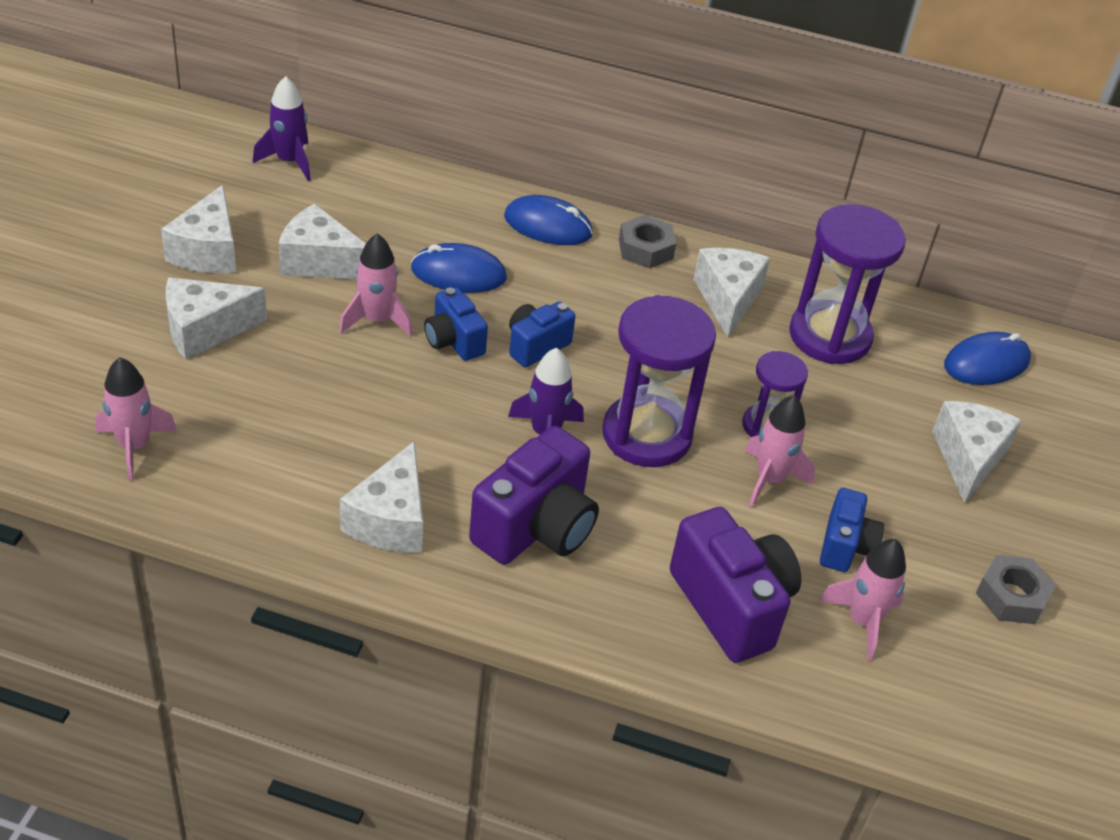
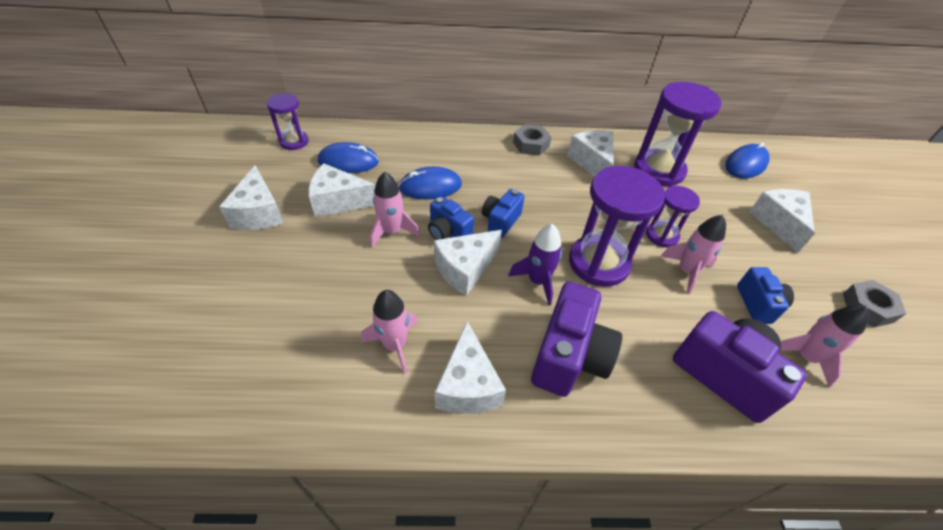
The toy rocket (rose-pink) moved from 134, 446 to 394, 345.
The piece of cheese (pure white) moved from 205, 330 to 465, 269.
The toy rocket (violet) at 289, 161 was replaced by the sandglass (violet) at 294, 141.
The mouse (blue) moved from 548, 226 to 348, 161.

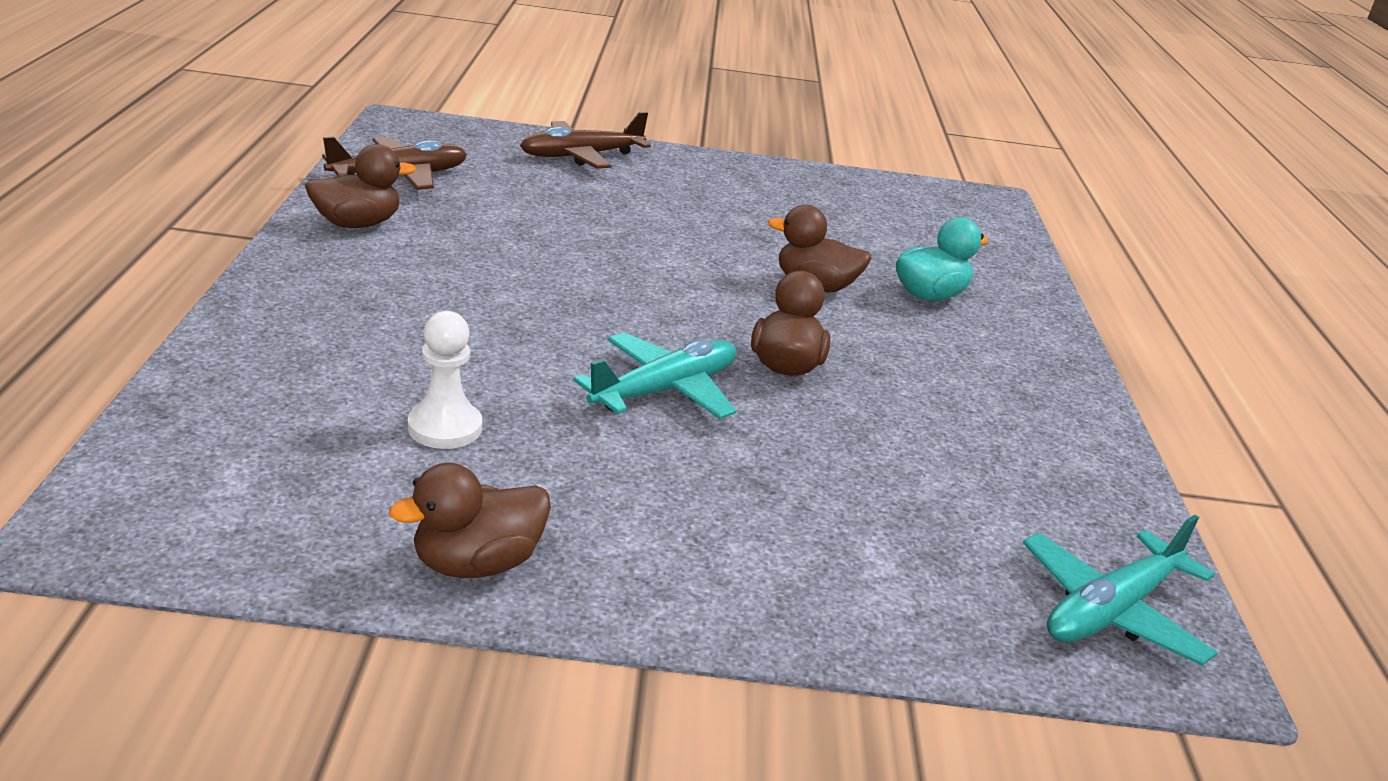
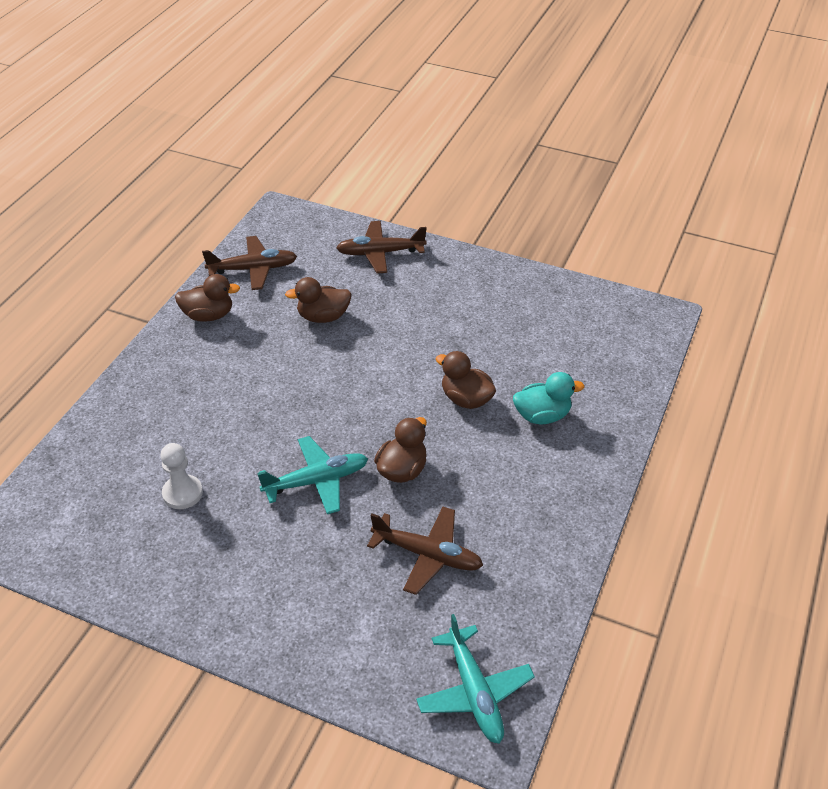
The duck (brown) moved from 477, 563 to 323, 317.
The aeroplane (teal) at 1110, 610 turned 90 degrees counterclockwise.
The aeroplane (brown) at 428, 555 appeared.

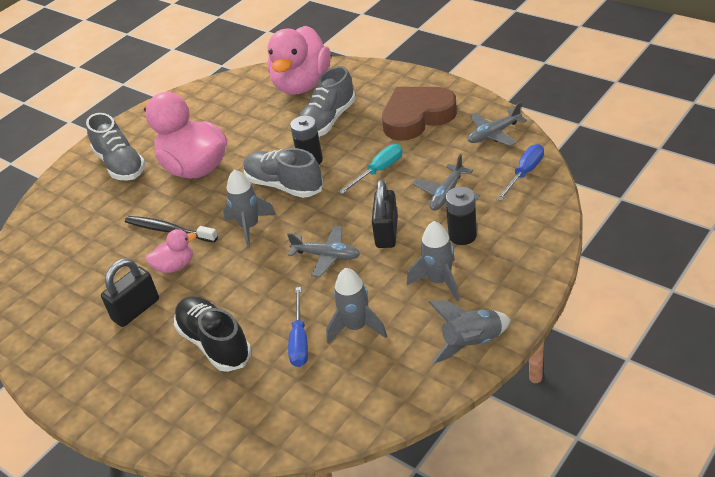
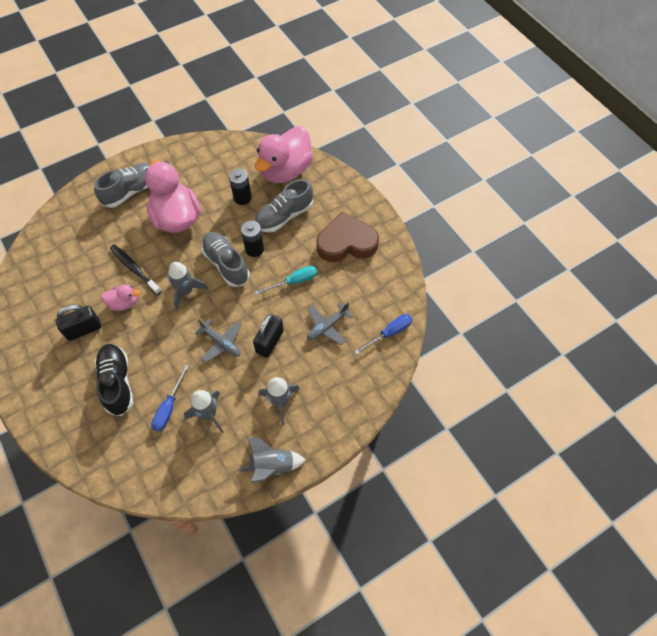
The sneaker (gray) at 120, 164 turned 120 degrees counterclockwise.
The power cell (black) moved from 462, 235 to 242, 198.
The aeroplane (gray) at 494, 134 disappeared.

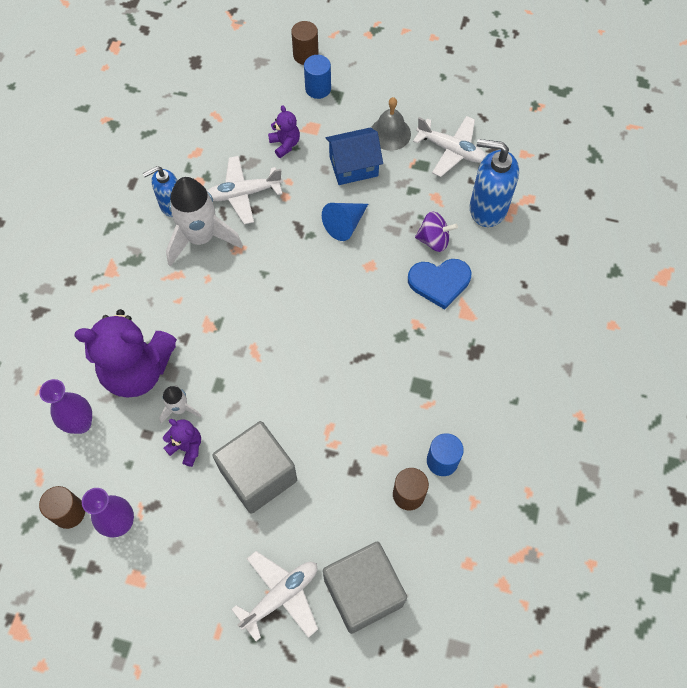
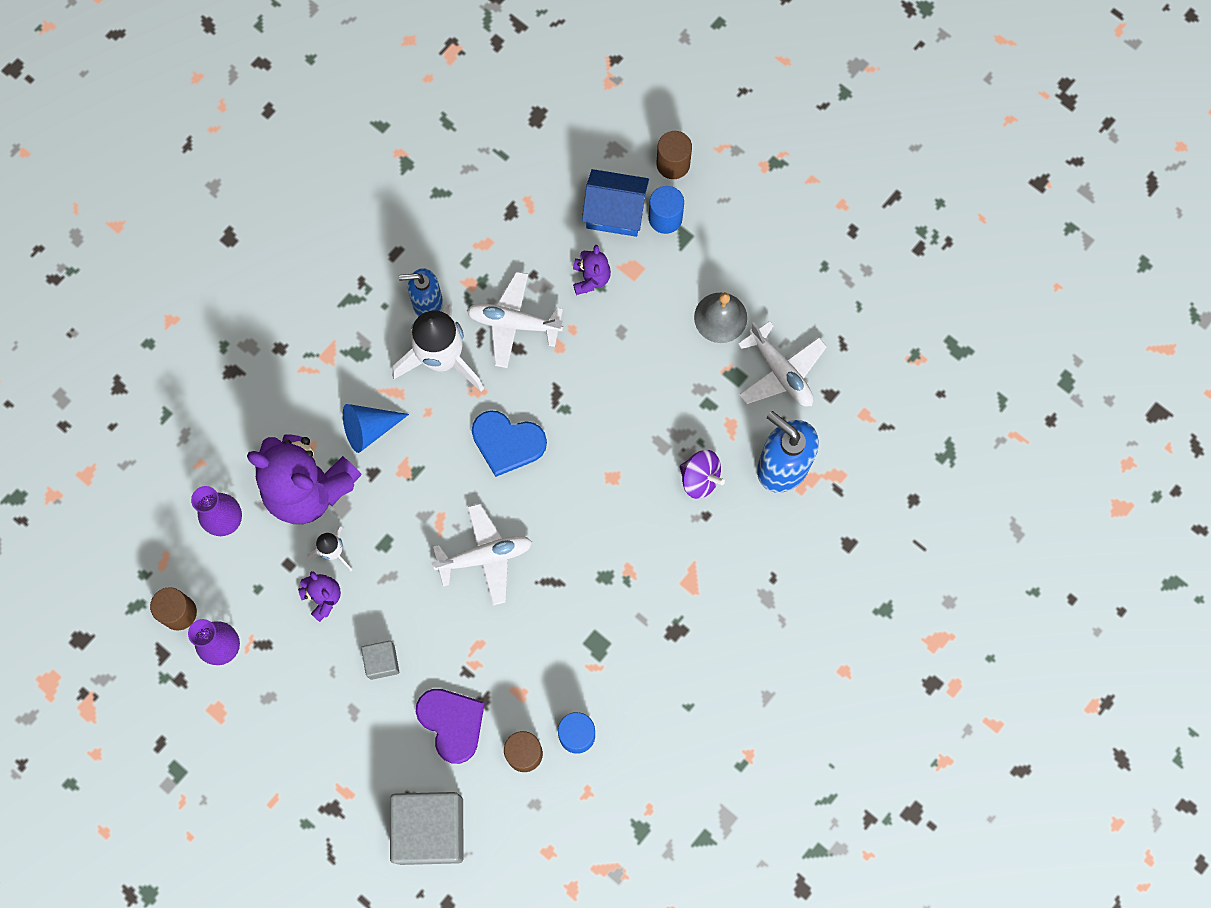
The solid cube (gray) at 258, 475 changed to 0.47 times the size.
The aeroplane (pure white) moved from 280, 596 to 485, 556.
The cone (blue) moved from 345, 224 to 369, 429.
The toy house (blue) moved from 353, 166 to 615, 212.
The heart (blue) moved from 439, 282 to 507, 443.
The heart (violet) at 452, 723 appeared.

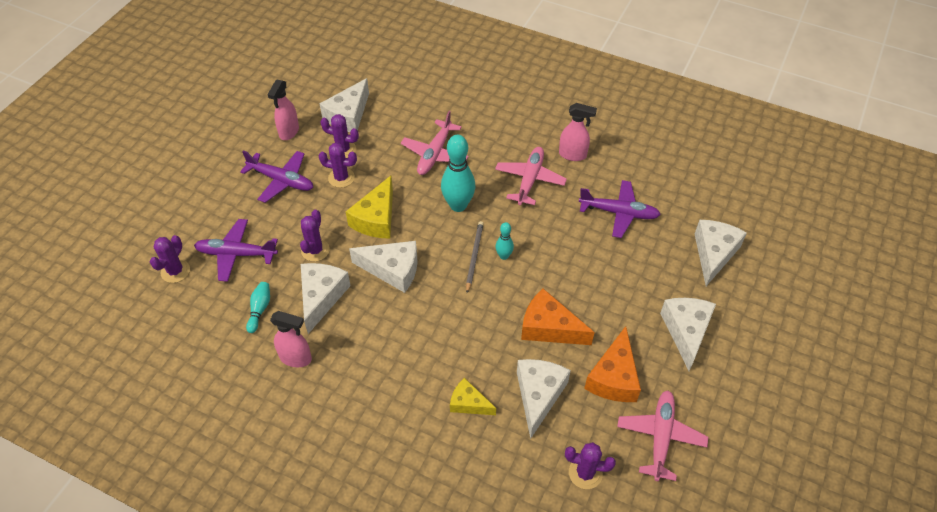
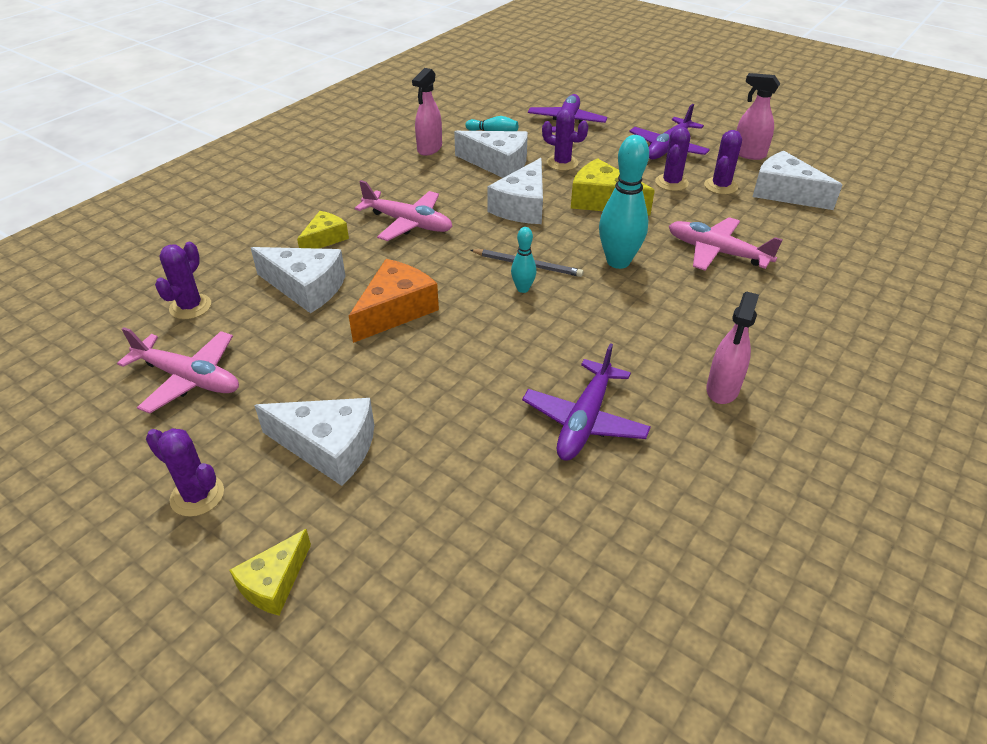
The saguaro cactus (violet) moved from 175, 271 to 197, 495.
The aeroplane (rose-pink) moved from 529, 180 to 408, 223.
The piece of cheese (orange-coloured) at 613, 377 disappeared.
The piece of cheese (pure white) at 714, 254 disappeared.
The piece of cheese (yellow) at 274, 582 appeared.

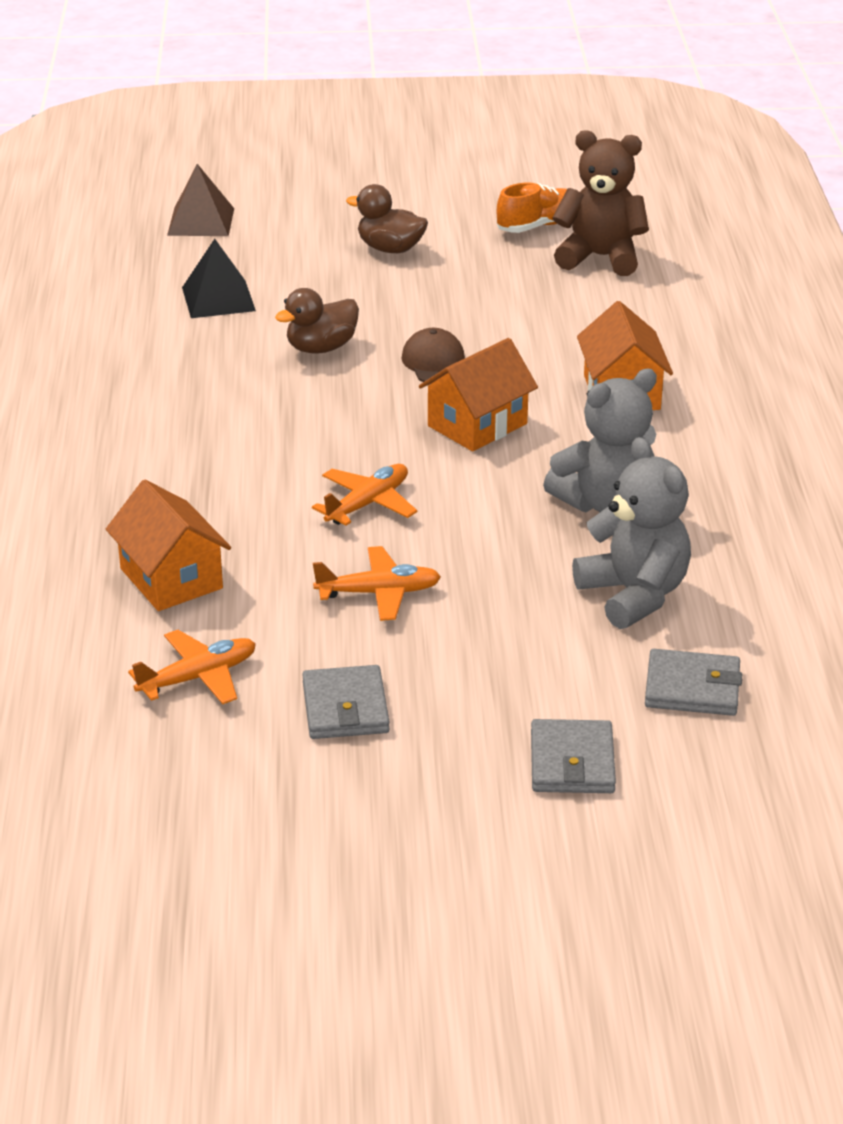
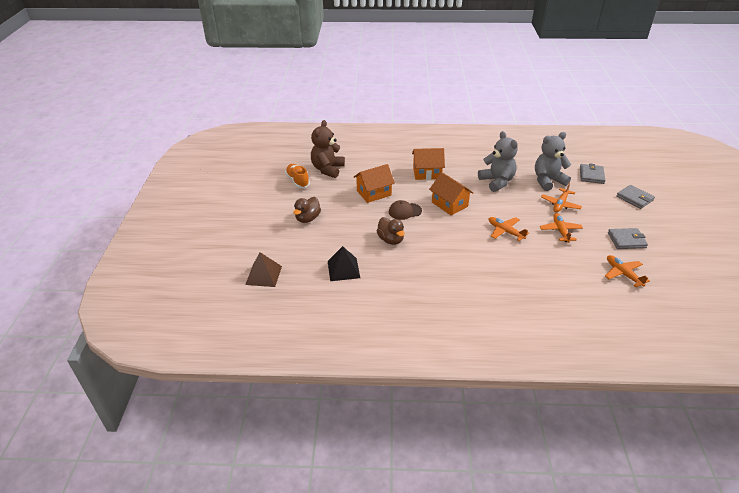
The toy house (orange-coloured) moved from 171, 578 to 374, 193.
The card wallet (gray) at 572, 762 turned 45 degrees clockwise.
The aeroplane (orange-coloured) at 560, 204 appeared.

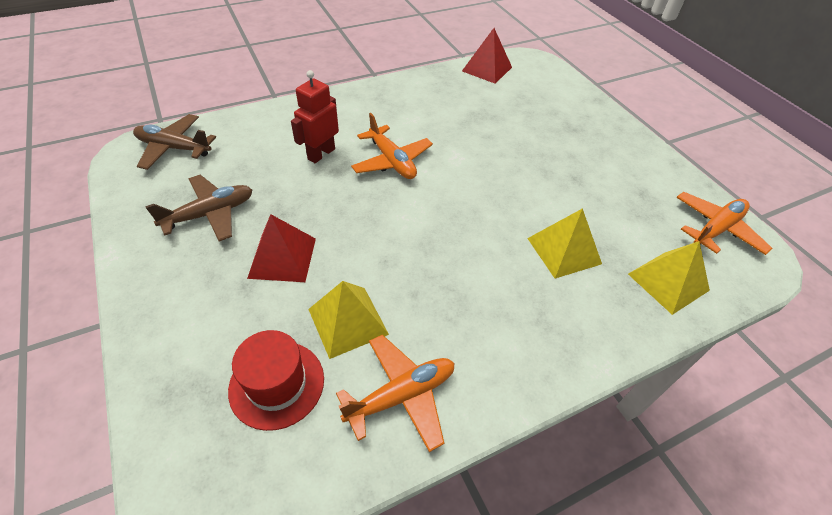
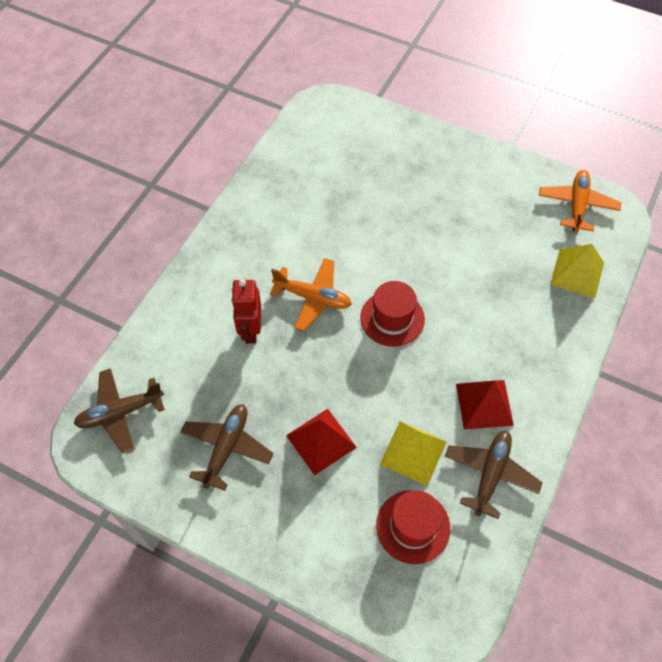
The aeroplane (orange-coloured) at 401, 395 became the aeroplane (brown) at 490, 474.
The pyramid shape (scarlet) moved from 487, 69 to 484, 404.
The pyramid shape (yellow) at 564, 251 disappeared.
The hat (scarlet) at 392, 318 appeared.

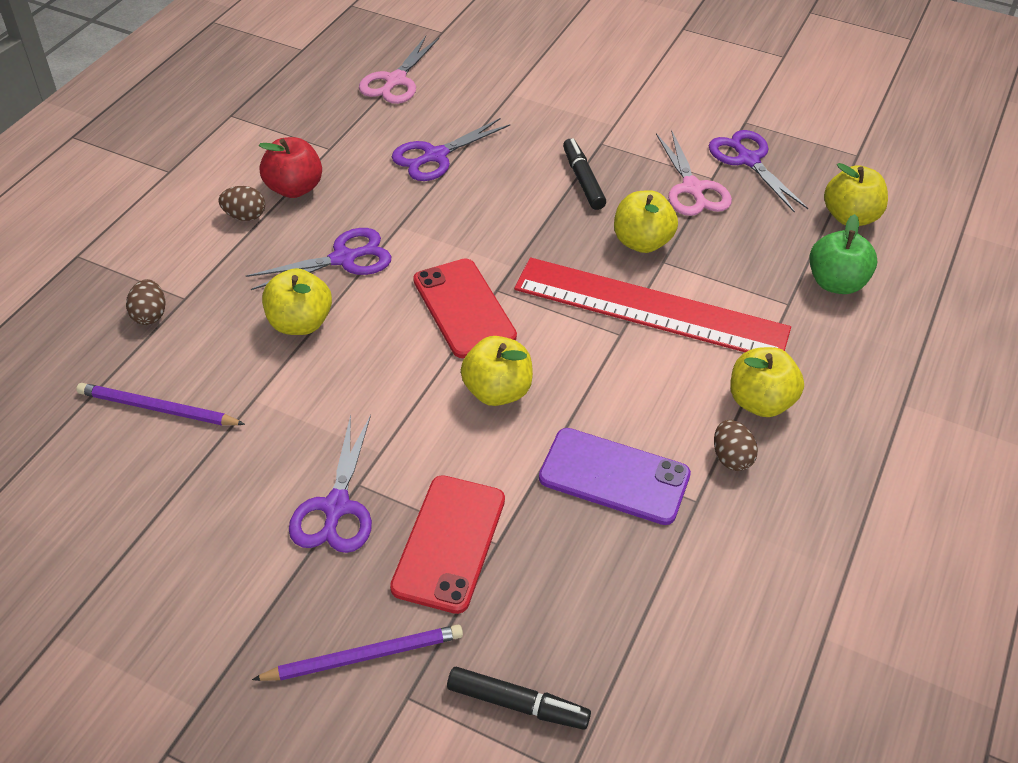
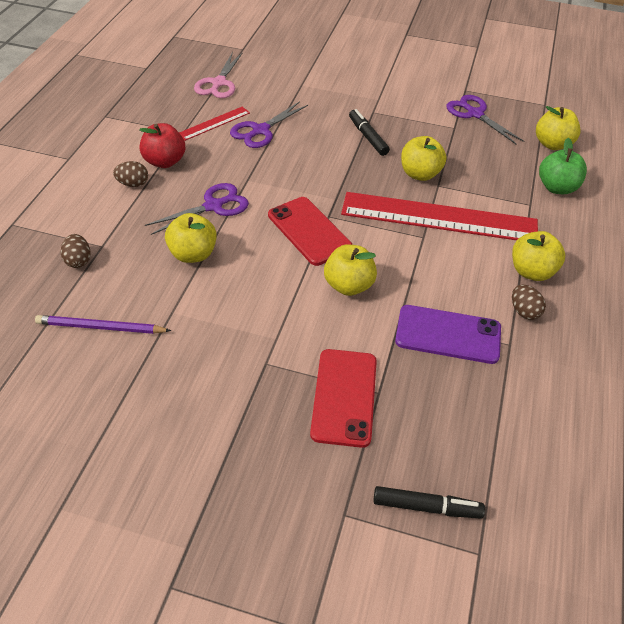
The lead pencil (violet) at 364, 656 disappeared.
The pair of scissors (violet) at 336, 507 disappeared.
The pair of scissors (rose-pink) at 692, 188 disappeared.
The ruler (scarlet) at 214, 123 appeared.

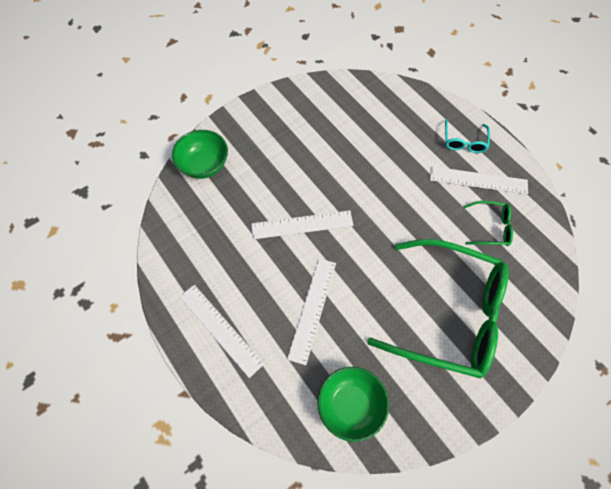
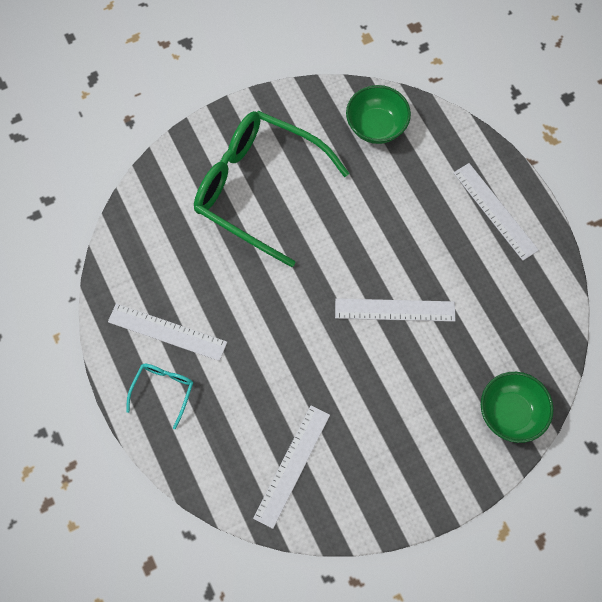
The ruler (pure white) moved from 312, 309 to 292, 465.
The glasses (leaf-green) at 490, 227 disappeared.

